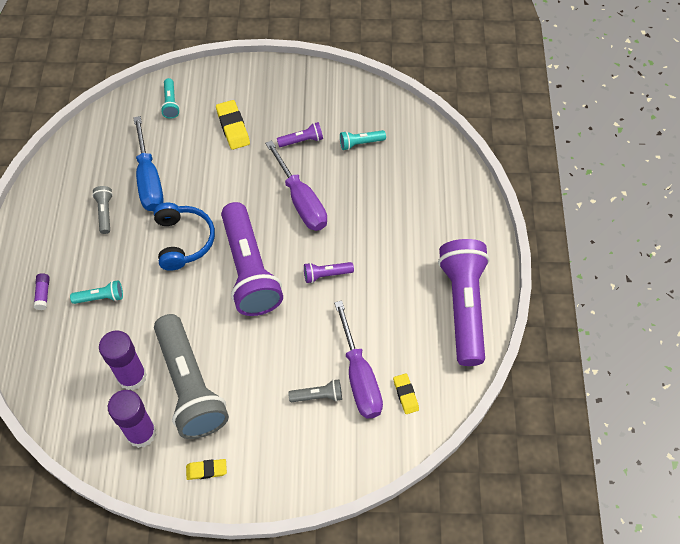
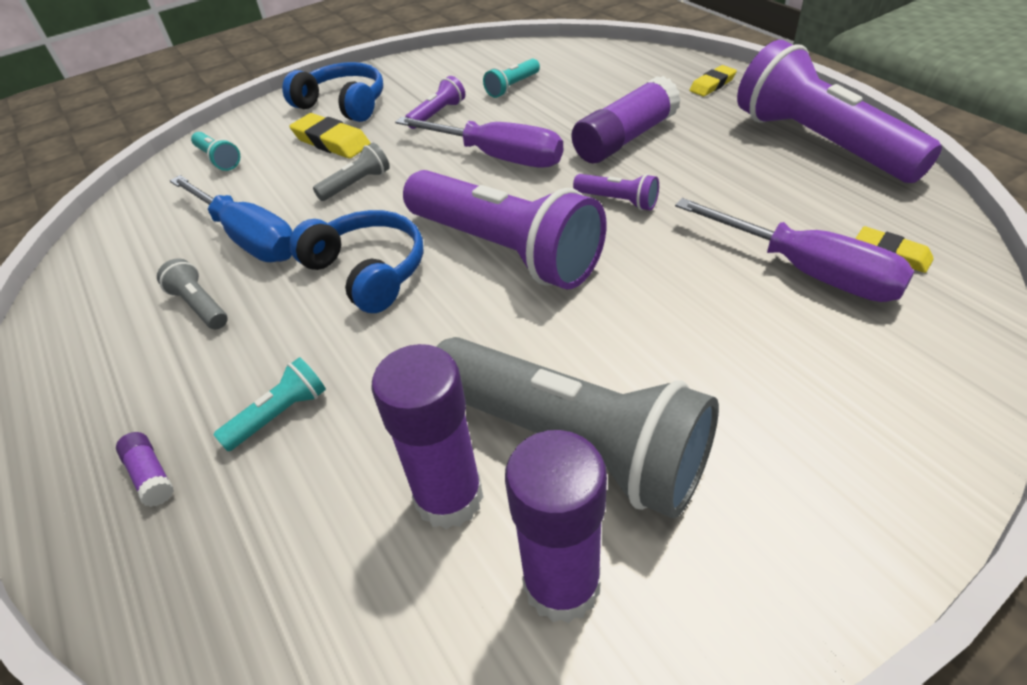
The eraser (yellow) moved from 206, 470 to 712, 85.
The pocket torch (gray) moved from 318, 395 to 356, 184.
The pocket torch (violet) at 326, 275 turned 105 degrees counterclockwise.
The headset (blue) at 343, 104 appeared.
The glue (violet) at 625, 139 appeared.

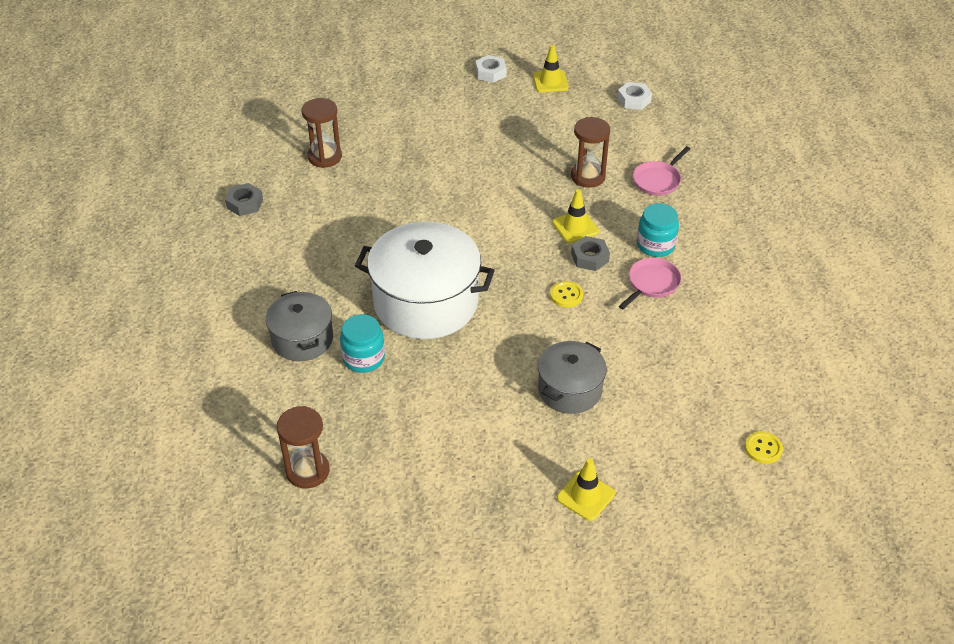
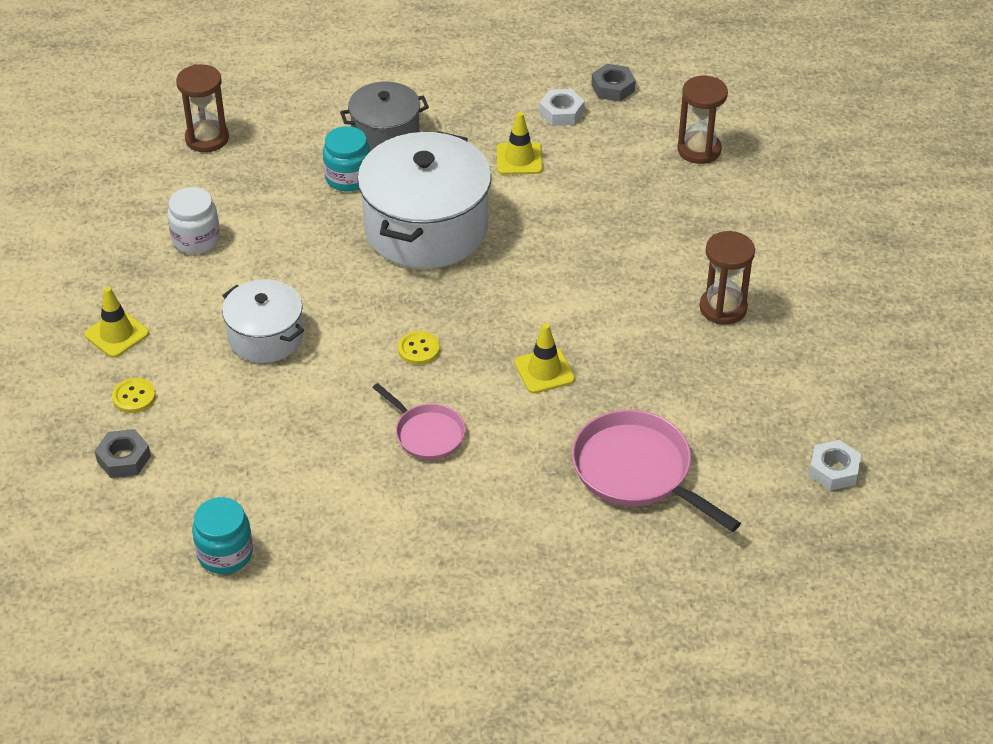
The hexagon nut (pure white) moved from 490, 73 to 561, 112.
The safety cone (yellow) moved from 550, 82 to 519, 159.
The stockpot (gray) at 570, 389 became the stockpot (pure white) at 266, 337.
The sandglass (brown) moved from 588, 176 to 723, 308.
The hexagon nut (gray) moved from 590, 257 to 123, 458.
The frying pan (rose-pink) at 658, 180 changed to 1.68 times the size.
The jar (teal) moved from 655, 245 to 225, 554.
The sewing button (yellow) moved from 763, 448 to 134, 397.
The jar (pure white) at 196, 239 appeared.

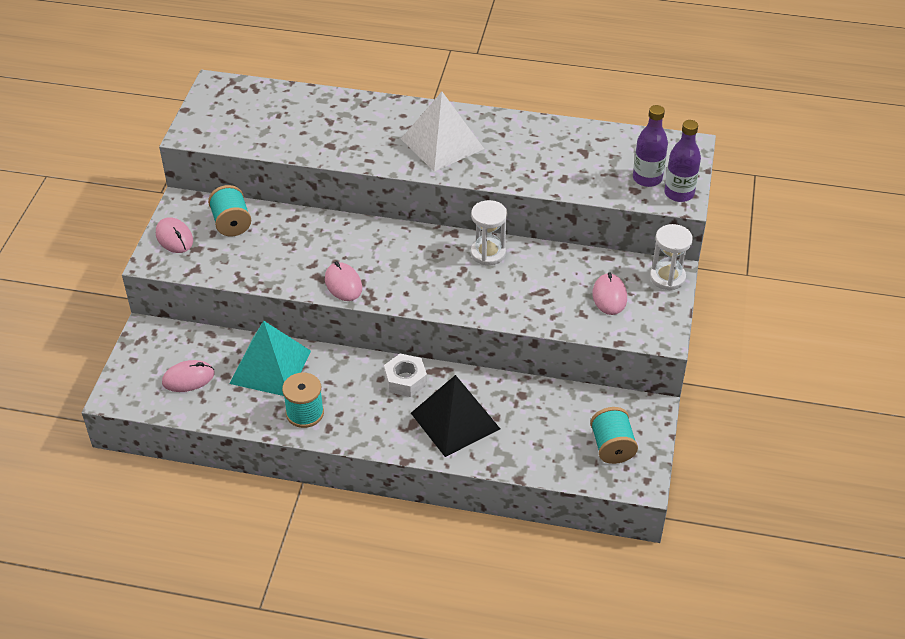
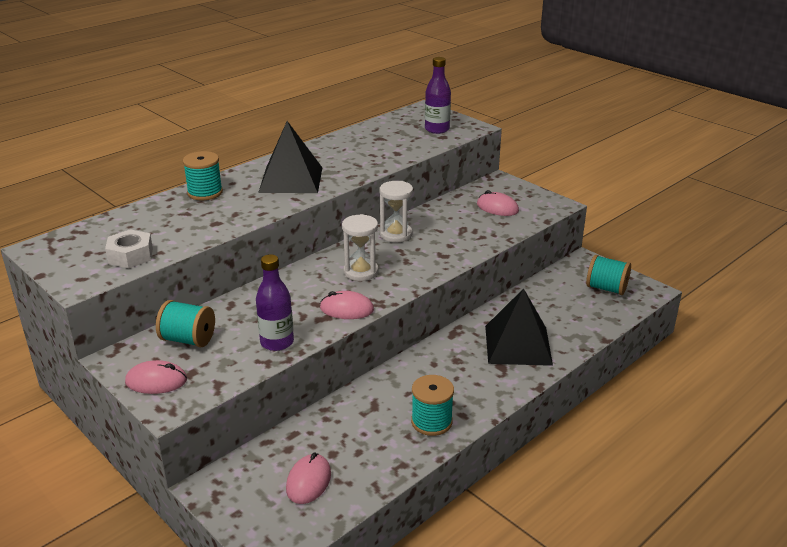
The pyramid shape (teal) at 270, 367 disappeared.
The hexagon nut (pure white) moved from 405, 380 to 131, 256.
The pyramid shape (pure white) at 442, 143 became the pyramid shape (black) at 291, 180.
The sandglass (pure white) moved from 667, 277 to 361, 272.
The drink bottle (violet) moved from 679, 193 to 277, 342.
The bobbin (teal) at 205, 192 appeared.

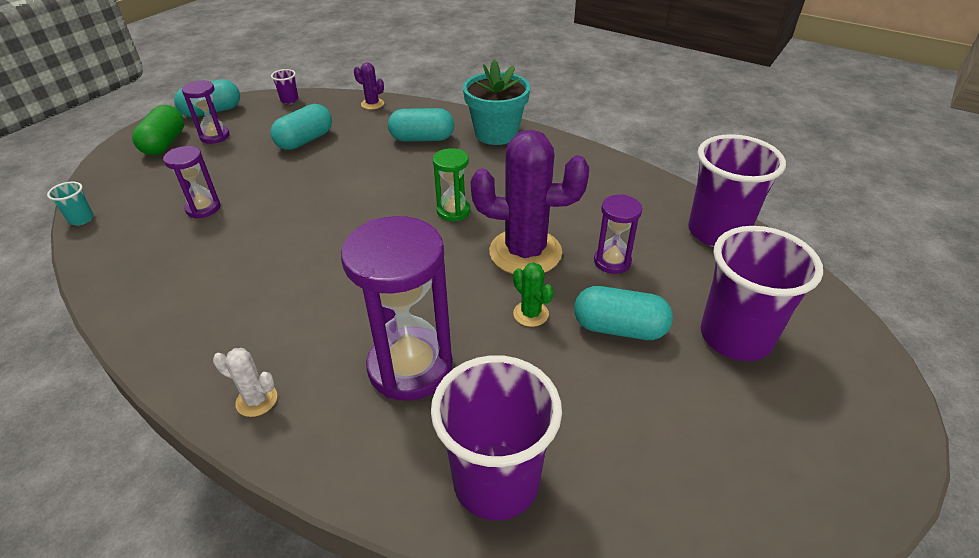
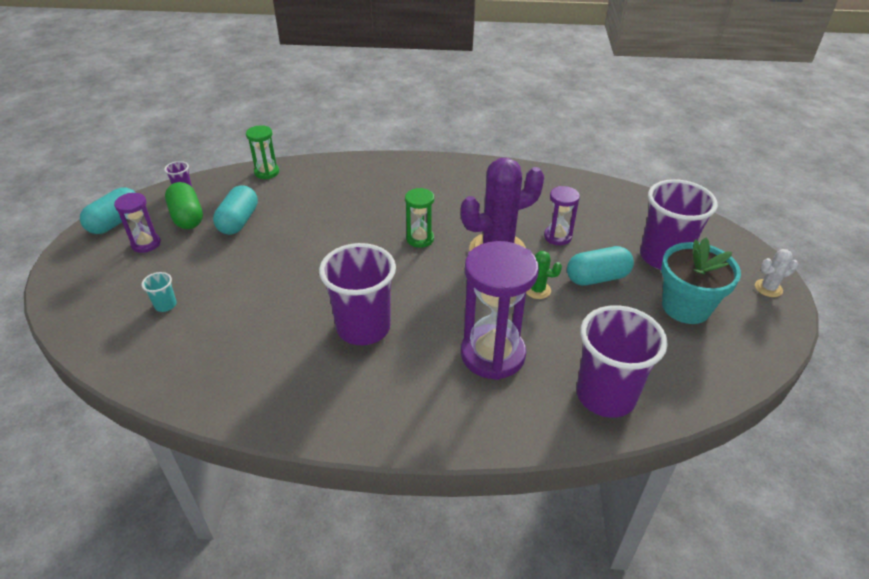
The beaker (teal) moved from 81, 219 to 165, 305.
The capsule (leaf-green) moved from 165, 143 to 187, 217.
The sandglass (violet) at 203, 208 disappeared.
The saguaro cactus (pure white) moved from 256, 400 to 768, 288.
The saguaro cactus (violet) at 372, 104 was replaced by the sandglass (leaf-green) at 267, 172.
The capsule (teal) at 422, 139 disappeared.
The potted plant (teal) moved from 496, 134 to 685, 307.
The beaker (violet) moved from 717, 232 to 363, 328.

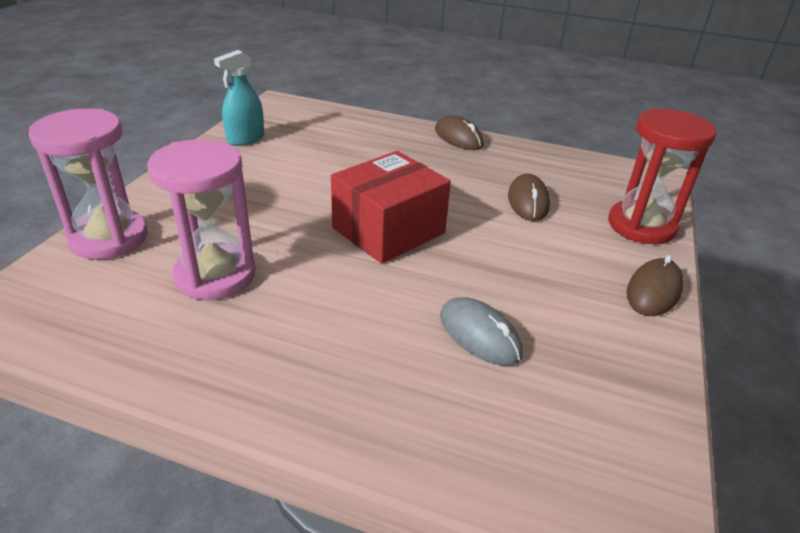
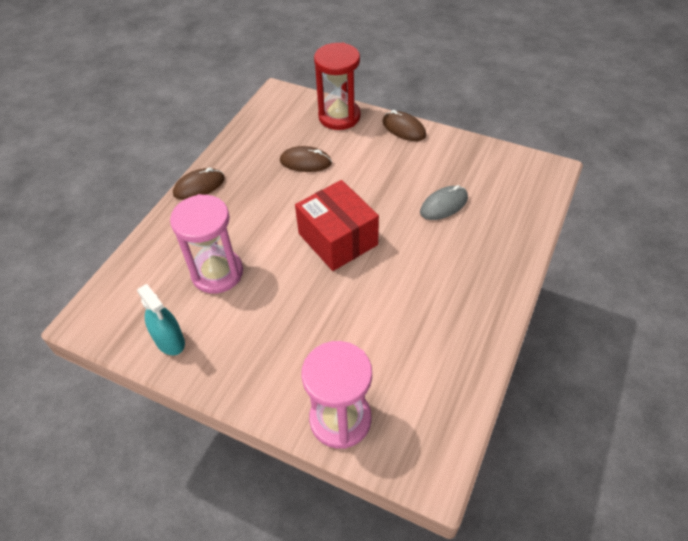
The sandglass (rose-pink) moved from 215, 275 to 217, 273.

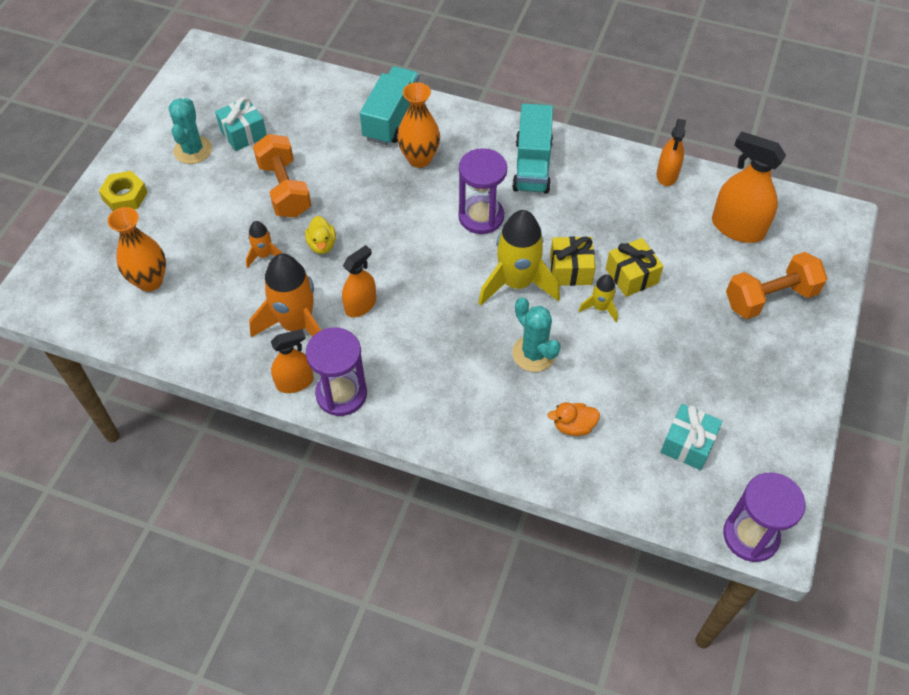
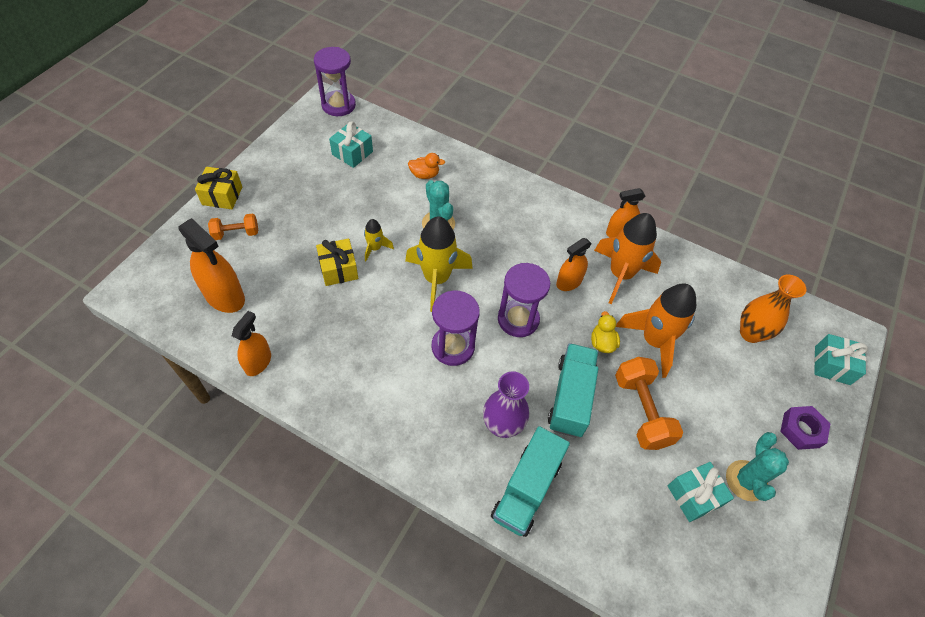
The hexagon nut (yellow) at 125, 196 became the hexagon nut (violet) at 801, 430.
The toy rocket (orange-coloured) at 264, 255 changed to 2.06 times the size.
The sandglass (violet) moved from 341, 394 to 518, 319.
The tall vase (orange-coloured) at 419, 159 became the tall vase (violet) at 502, 426.
The truck (teal) moved from 532, 165 to 570, 397.
The wrapped gift (yellow) moved from 570, 270 to 222, 196.
The dumbbell (orange-coloured) at 770, 298 changed to 0.60 times the size.
The wrapped gift (teal) at 832, 365 appeared.

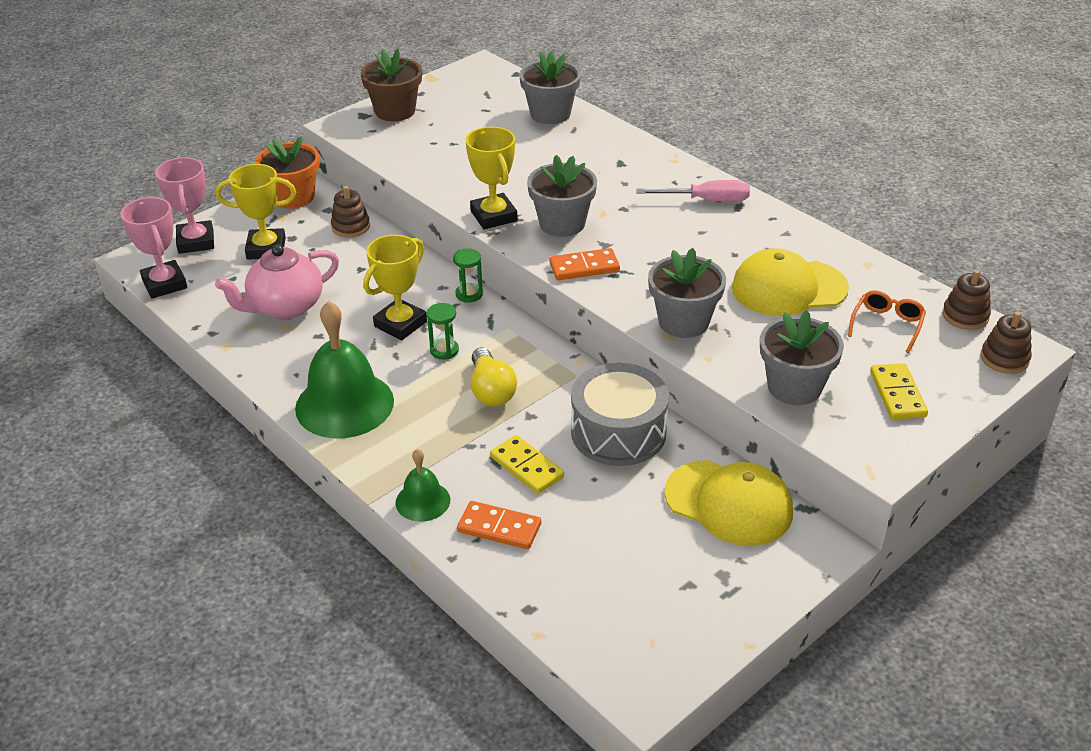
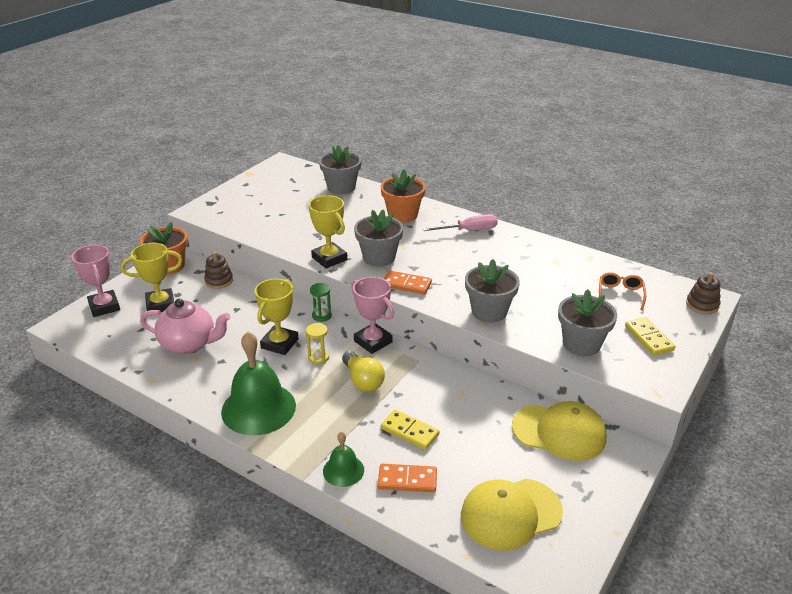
The trophy (rose-pink) moved from 164, 284 to 373, 341.
The china teapot (rose-pink) at 285, 307 turned 120 degrees counterclockwise.
The potted plant (brown) at 395, 111 disappeared.
The sandglass (leaf-green) at 444, 350 became the sandglass (yellow) at 318, 357.
The domino tile (orange-coloured) at 584, 267 turned 45 degrees clockwise.
The drum (gray) at 618, 432 disappeared.
The baseball cap (yellow) moved from 788, 288 to 510, 514.
The stacking rings (brown) at 965, 316 disappeared.
The potted plant (orange-coloured) at 402, 215 appeared.

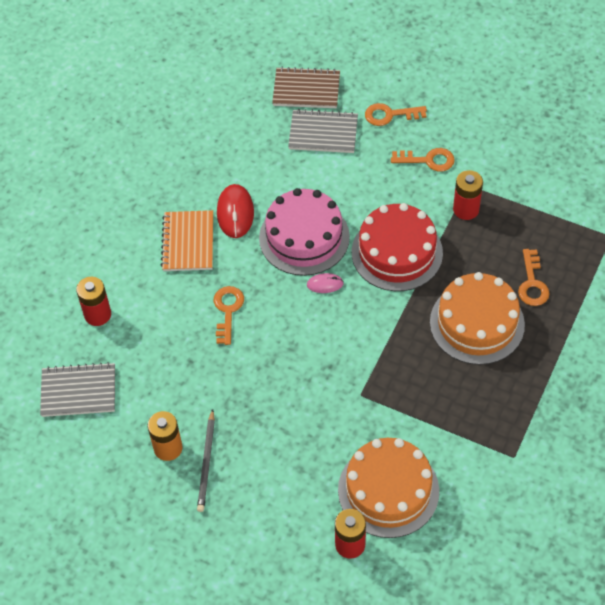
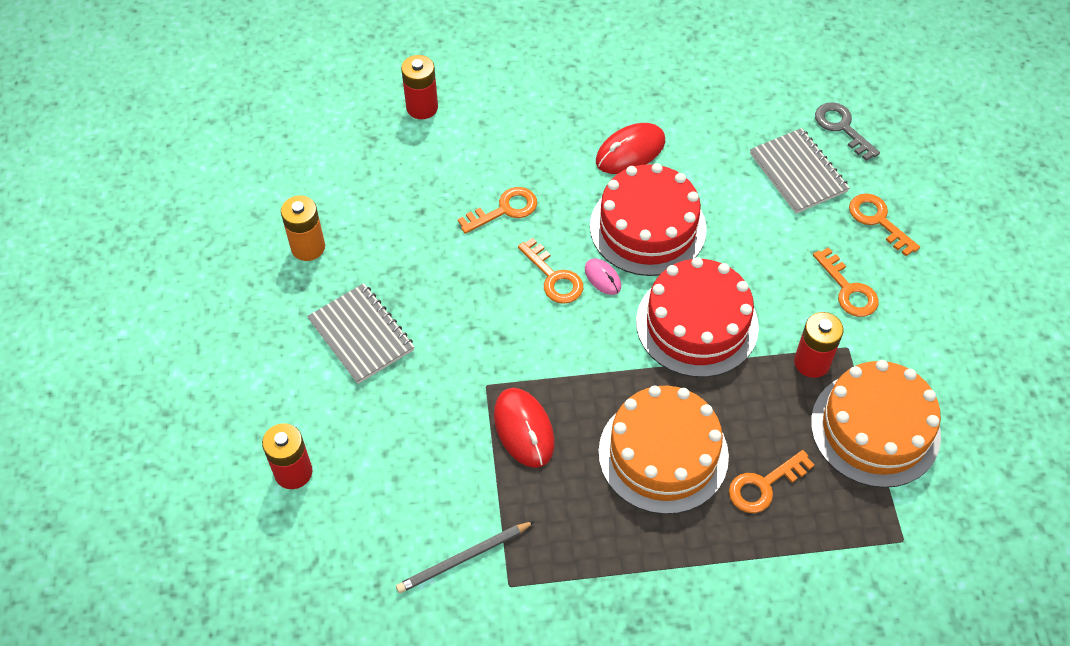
The notepad (gray) moved from 78, 391 to 361, 335.
The notepad (orange-coloured) at 188, 242 disappeared.
The lead pencil (gray) moved from 206, 463 to 463, 558.
The cake (rose-pink) at 304, 237 became the cake (scarlet) at 647, 227.
The notepad (brown) at 306, 90 was replaced by the latchkey (gray) at 842, 127.
The cake (orange-coloured) moved from 388, 490 to 875, 429.
The mouse (scarlet) at 524, 429 appeared.
The latchkey (orange-coloured) at 554, 277 appeared.

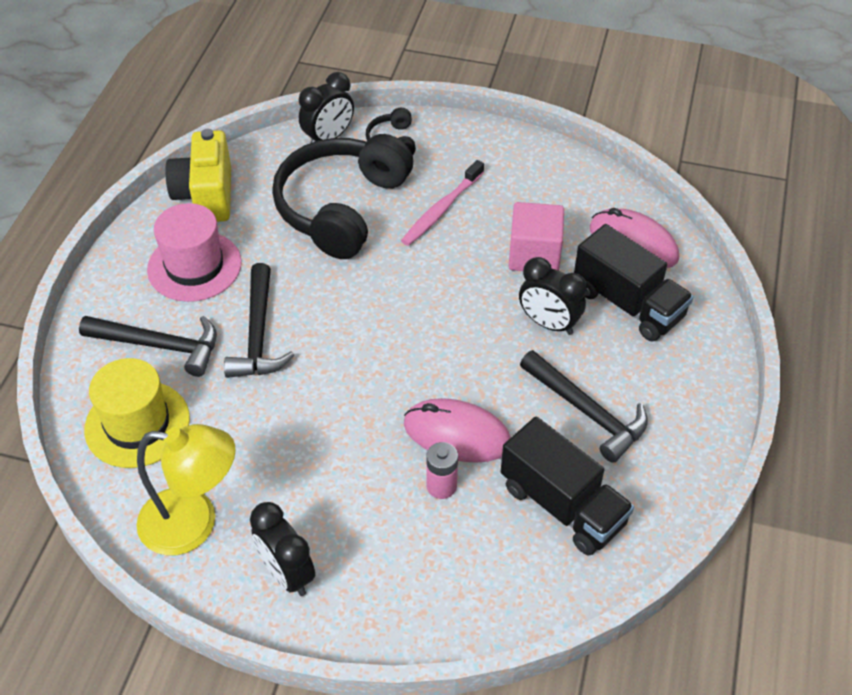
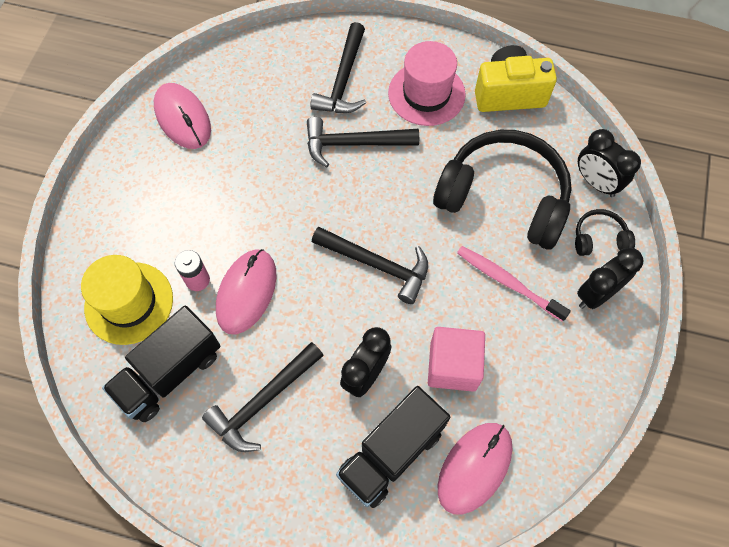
The hat (yellow) moved from 137, 424 to 129, 303.
The desk lamp (yellow) at 194, 523 was replaced by the mouse (rose-pink) at 183, 118.
The alarm clock (black) moved from 287, 573 to 596, 294.
The hammer (black) at 377, 265 appeared.

